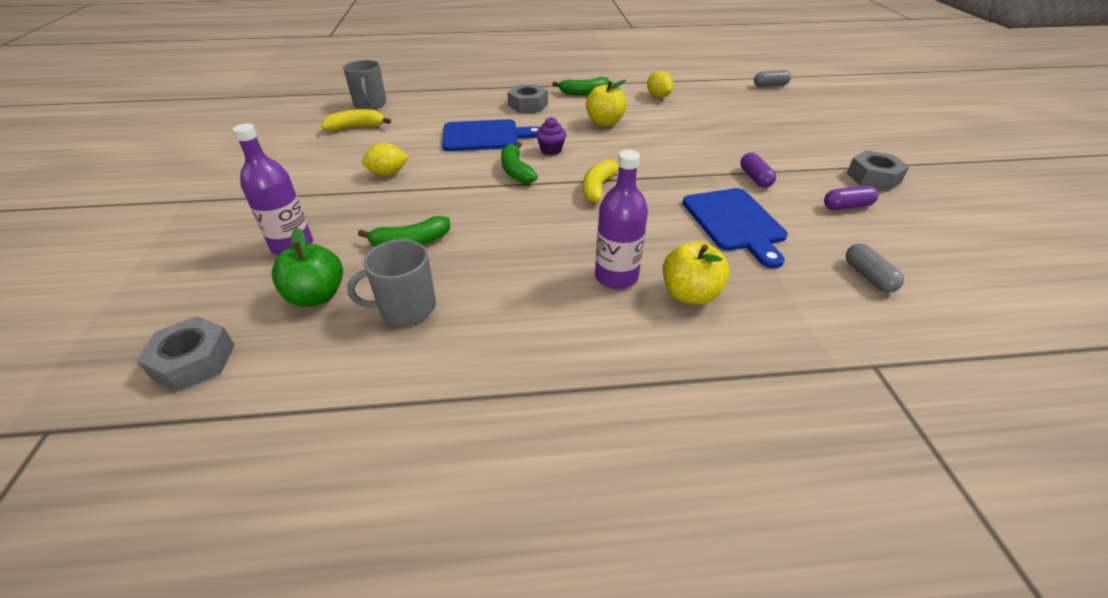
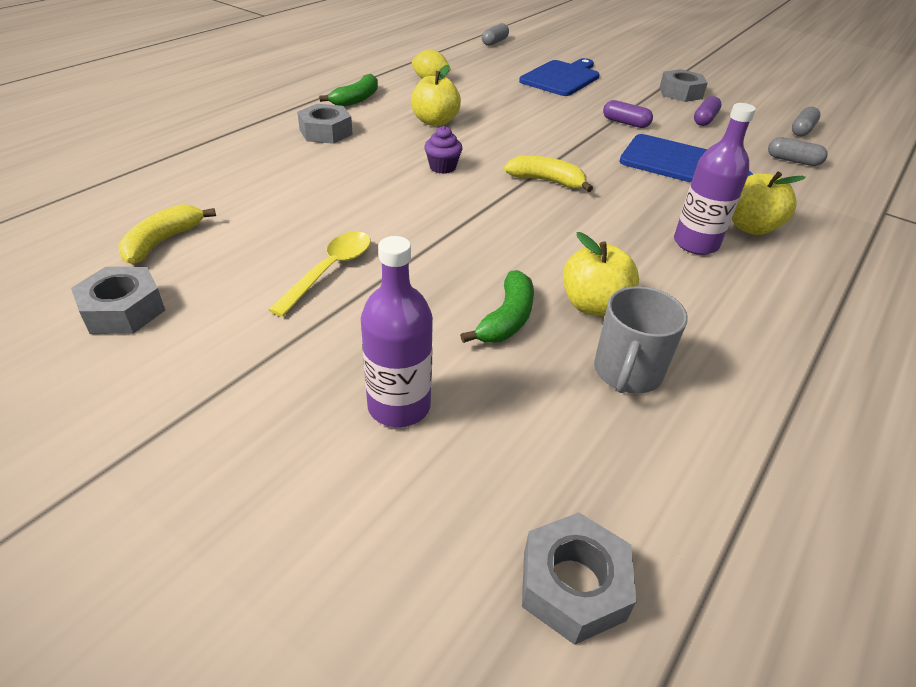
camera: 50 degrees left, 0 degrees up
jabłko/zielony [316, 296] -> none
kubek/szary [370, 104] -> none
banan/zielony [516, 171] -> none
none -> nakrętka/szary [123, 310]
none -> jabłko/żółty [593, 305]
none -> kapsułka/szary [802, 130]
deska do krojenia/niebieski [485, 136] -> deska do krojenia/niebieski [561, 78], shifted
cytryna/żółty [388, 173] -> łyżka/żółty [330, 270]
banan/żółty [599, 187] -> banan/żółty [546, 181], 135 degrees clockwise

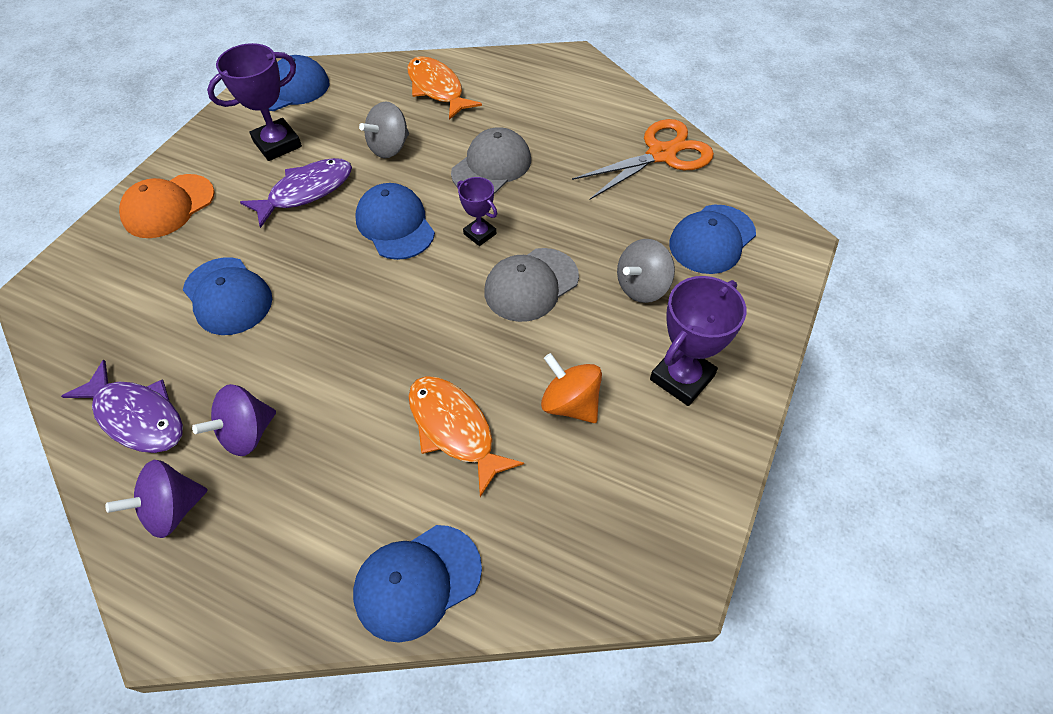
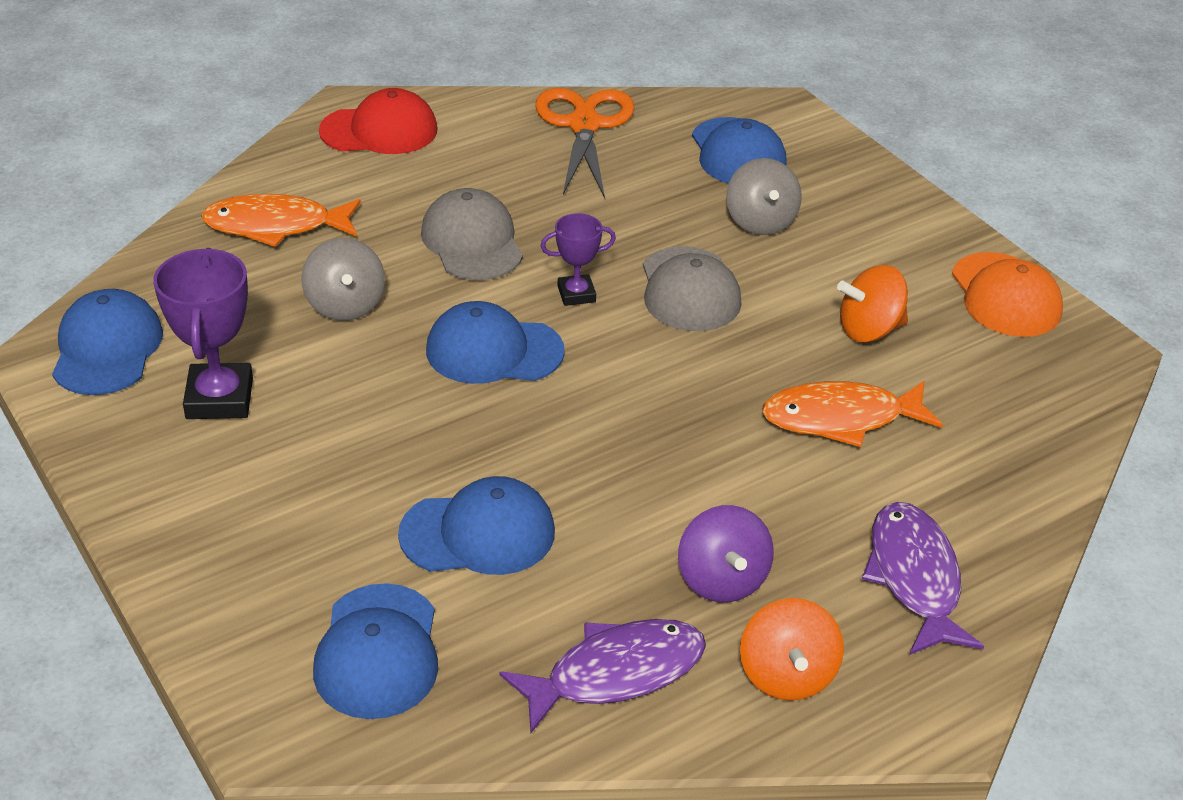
camera: 60 degrees left, 15 degrees down
puchar/fioletowy [682, 378] -> none
none -> czapka/czerwony [379, 130]
czapka/pomarańczowy [168, 206] -> czapka/pomarańczowy [1005, 295], shifted
ryba/fioletowy [306, 192] -> ryba/fioletowy [915, 577], shifted
czapka/niebieski [417, 581] -> czapka/niebieski [377, 652], shifted
bączek/fioletowy [173, 509] -> bączek/pomarańczowy [786, 675]

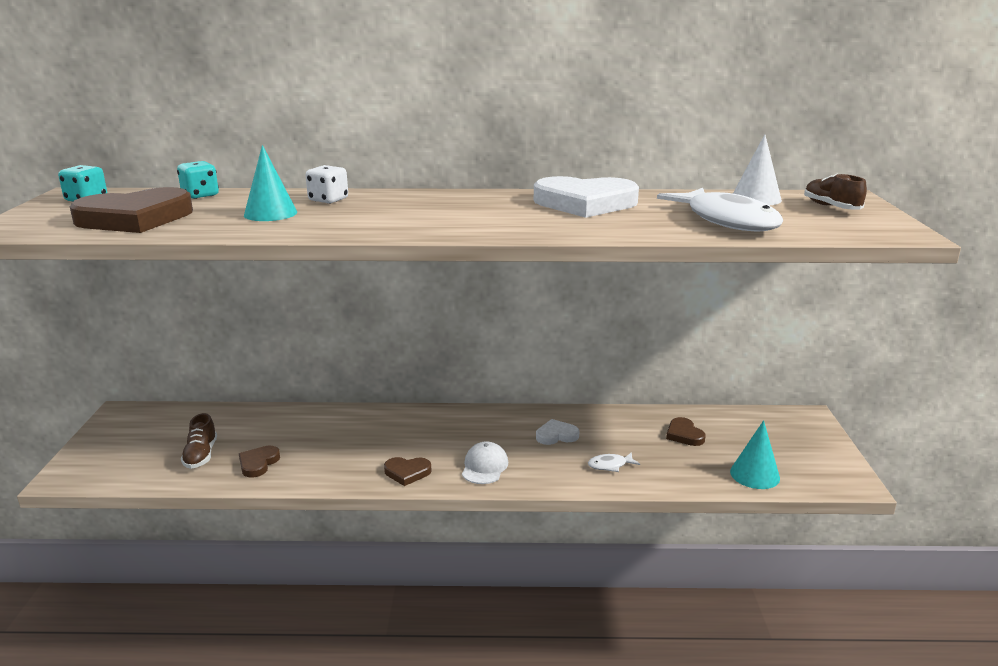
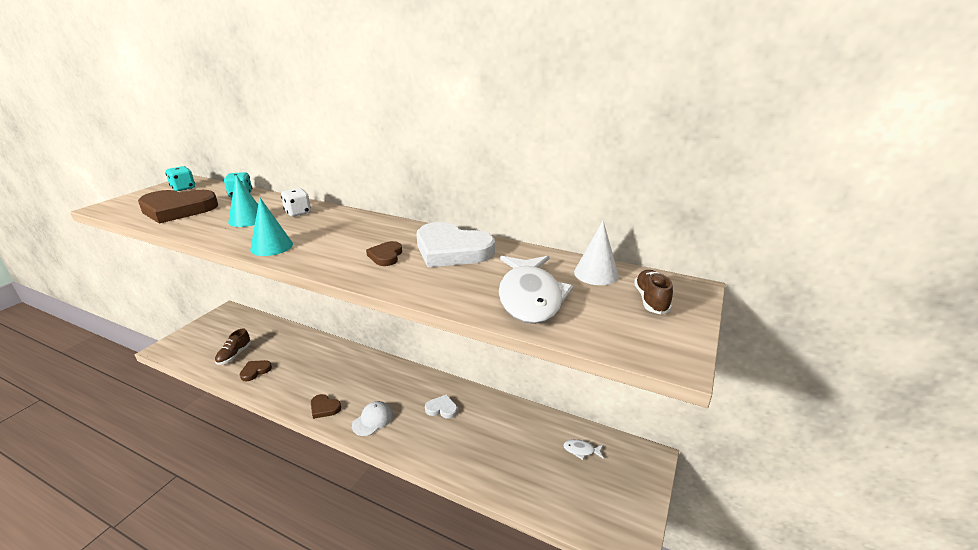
camera: 25 degrees right, 5 degrees up
ryba/biały [610, 465] -> ryba/biały [581, 450], shifted
serce/brązowy [684, 435] -> serce/brązowy [386, 256], shifted
stożek/turkusowy [754, 474] -> stożek/turkusowy [271, 246], shifted

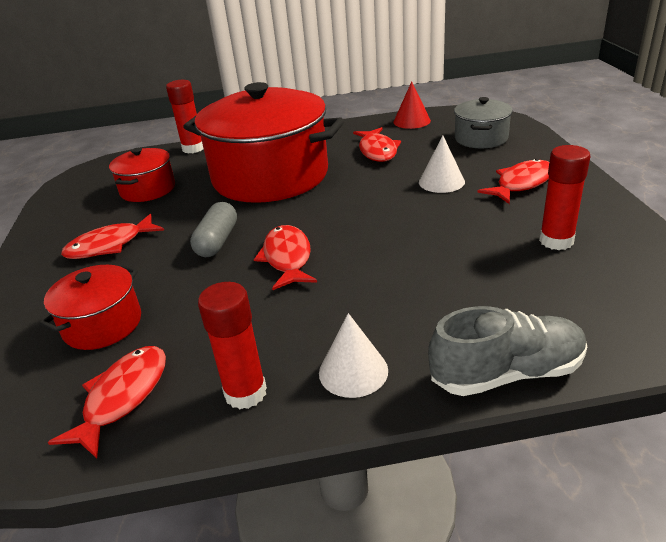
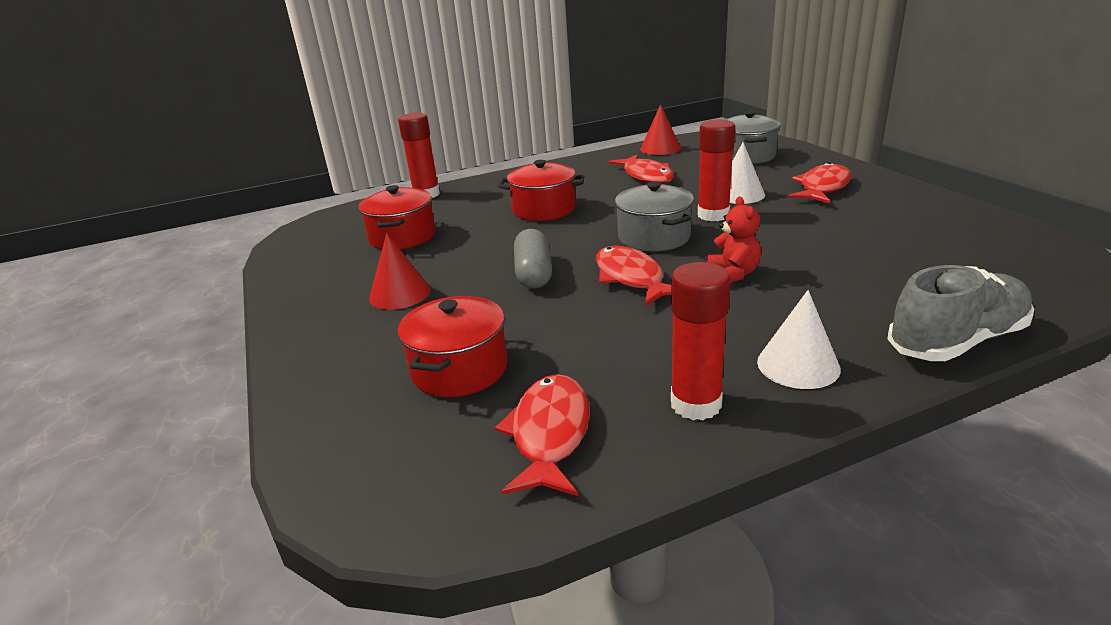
camera: 15 degrees left, 5 degrees down
none -> garnek/szary [654, 237]
none -> miś/czerwony [733, 274]
klej w sztyfcie/czerwony [556, 241] -> klej w sztyfcie/czerwony [713, 215], shifted
ryba/czerwony [110, 245] -> stożek/czerwony [400, 294]
garnek/czerwony [270, 176] -> garnek/czerwony [544, 209], x0.47

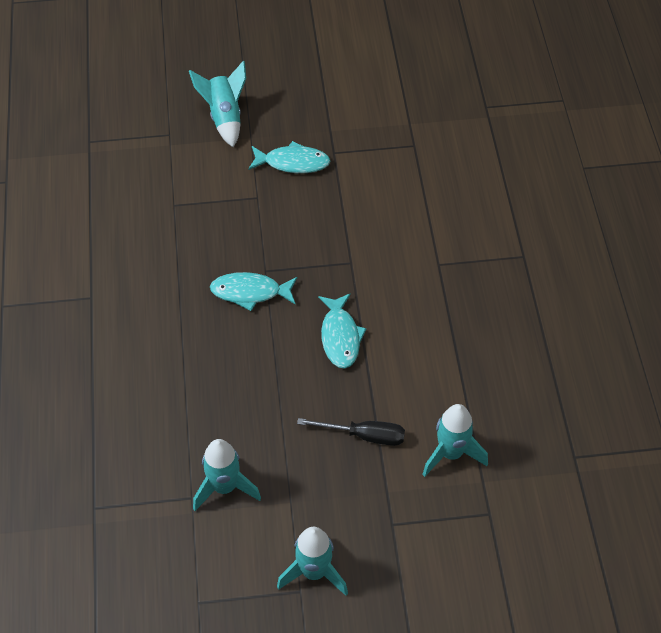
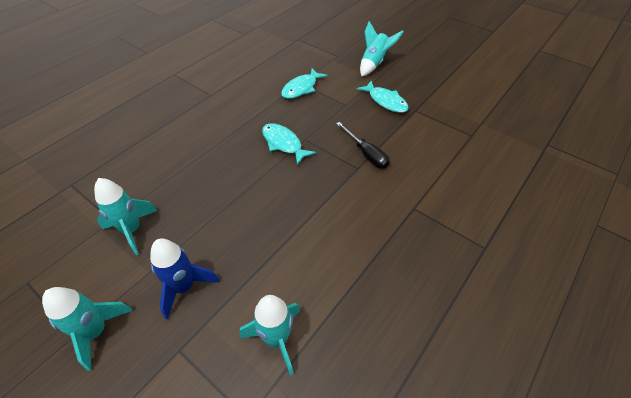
camera: 45 degrees right, 5 degrees down
none -> rakieta/niebieski [184, 287]
śrubokręt/czarny [364, 435] -> śrubokręt/czarny [366, 154], shifted
ryba/turkusowy [340, 337] -> ryba/turkusowy [301, 88], shifted

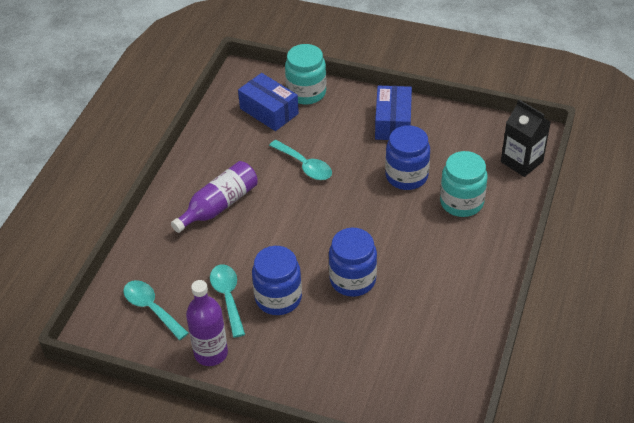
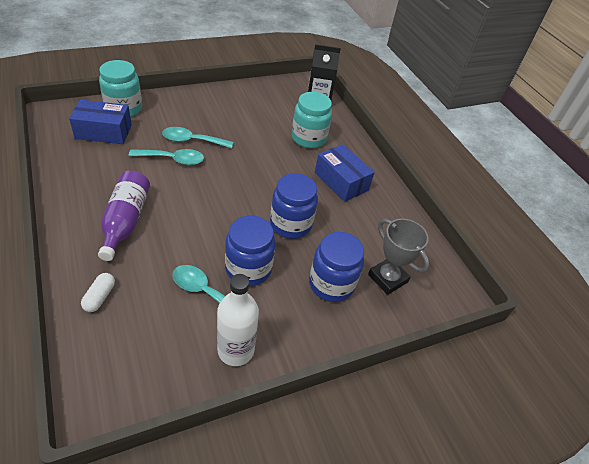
camera: 50 degrees left, 0 degrees up
none -> kapsułka/biały [100, 297]
none -> puchar/szary [387, 278]
łyżka/turkusowy [151, 308] -> łyżka/turkusowy [192, 141], shifted
pudełko/niebieski [393, 122] -> pudełko/niebieski [341, 181], shifted
słoik/niebieski [406, 176] -> słoik/niebieski [331, 284], shifted
butelka/fioletowy [211, 353] -> butelka/biały [236, 350]

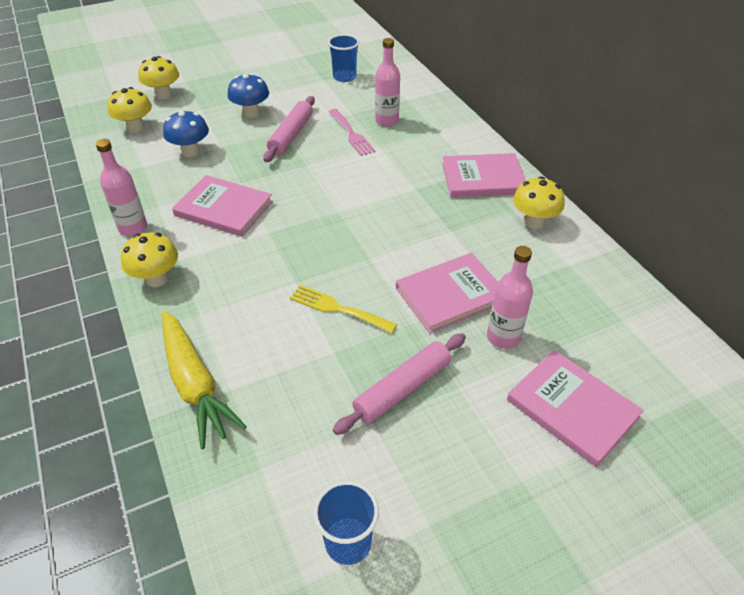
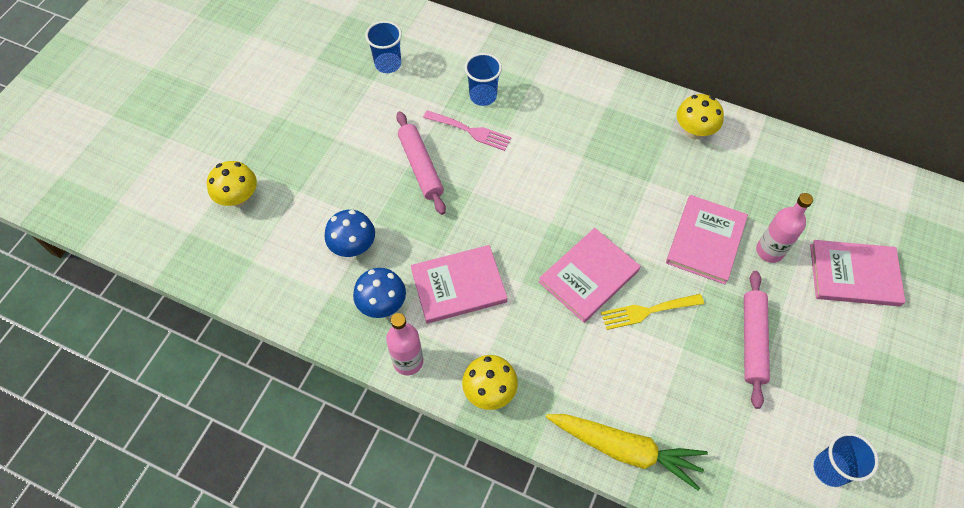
camera: 40 degrees left, 15 degrees up
grzyb/żółty [135, 128] -> none
grzyb/niebieski [251, 113] -> grzyb/niebieski [382, 304], shifted
książka/różowy [483, 178] -> książka/różowy [589, 276], shifted
butelka/różowy [386, 121] -> szklanka/niebieski [483, 96]

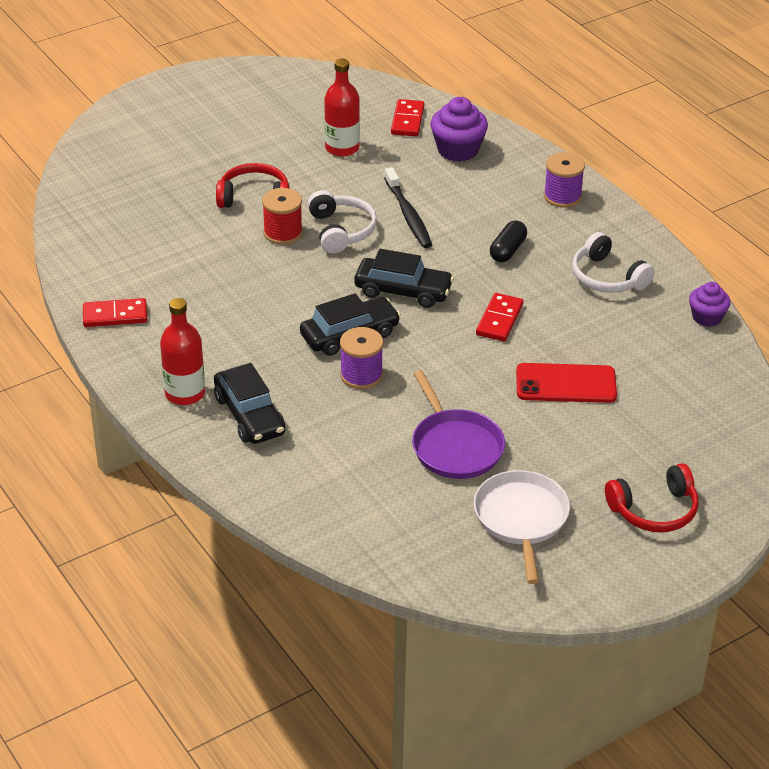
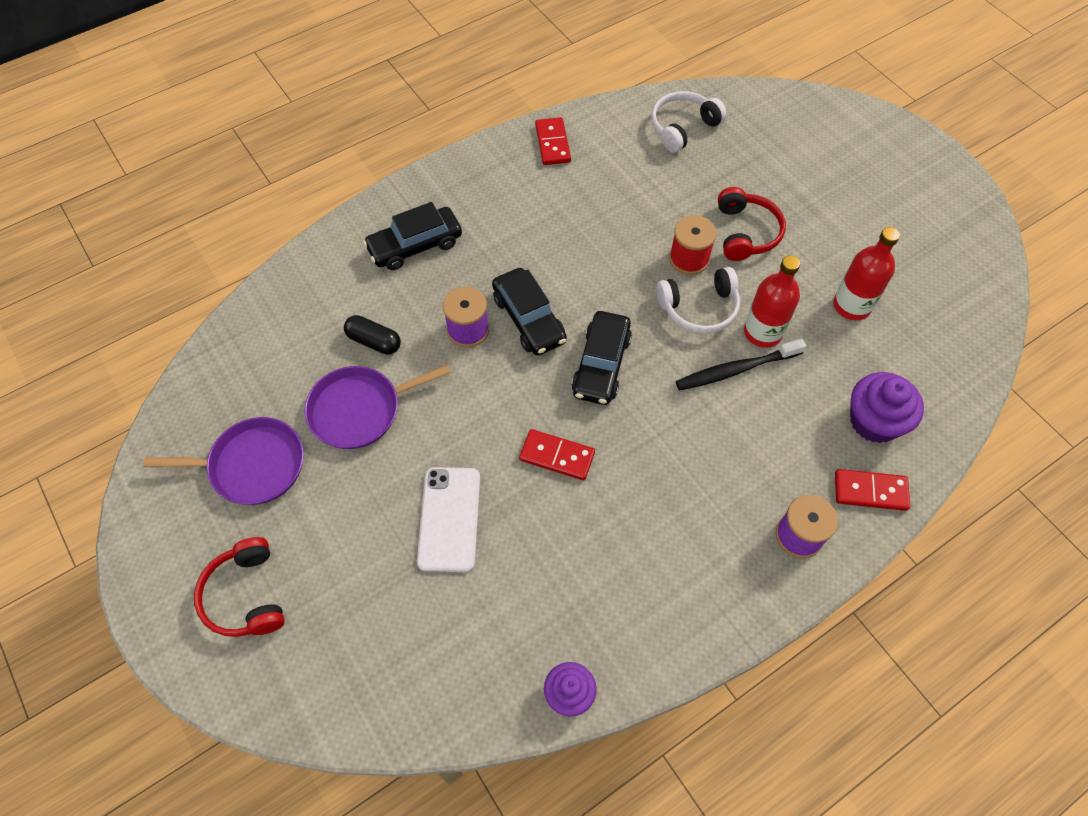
camera: 90 degrees right, 20 degrees up
butelka/czerwony [185, 393] -> butelka/czerwony [762, 332], shifted
kostka domina/czerwony [407, 120] -> kostka domina/czerwony [870, 491], shifted
kapsułka/czarny [508, 250] -> kapsułka/czarny [374, 341], shifted
słuchawki/biały [607, 277] -> słuchawki/biały [682, 127], shifted
patelnia/biały [521, 519] -> patelnia/fioletowy [252, 465]
telefon/czerwony [566, 384] -> telefon/biały [449, 519]

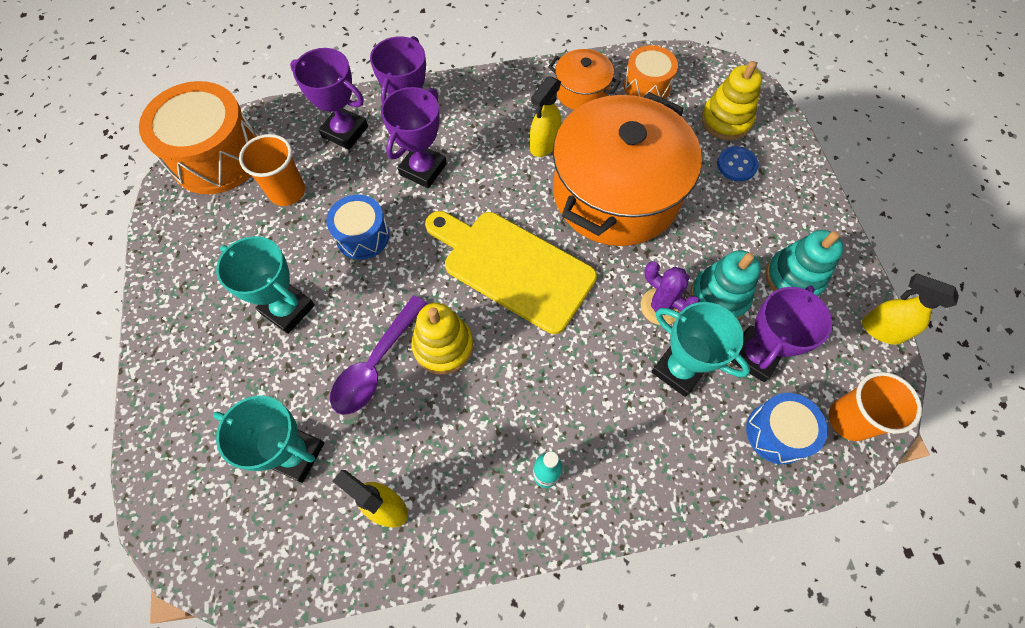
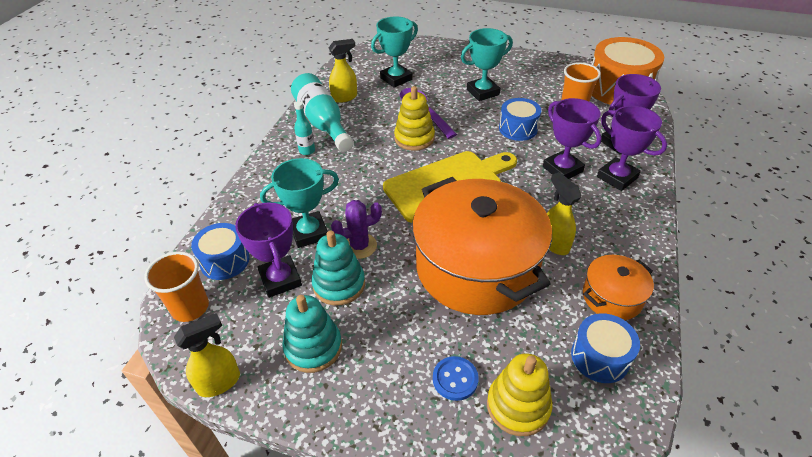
camera: 120 degrees right, 20 degrees down
none -> butelka/turkusowy [322, 122]
bęben/pomarańczowy [646, 86] -> bęben/niebieski [600, 357]

